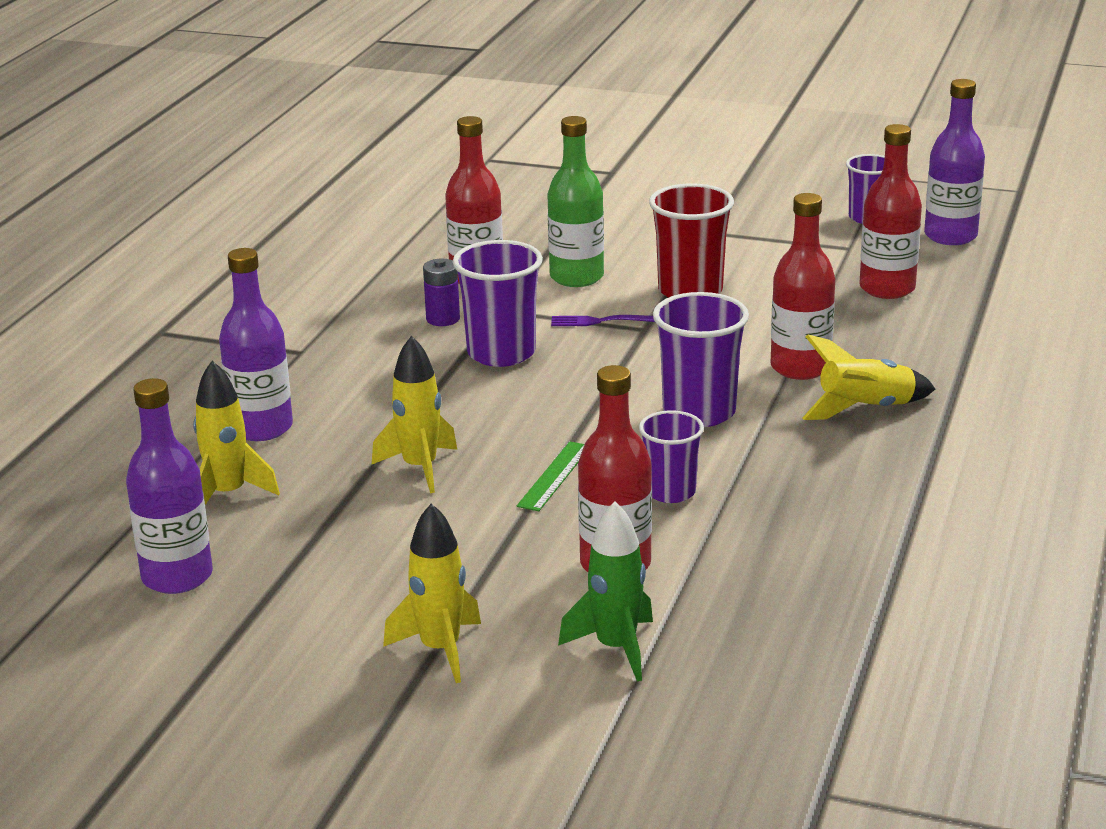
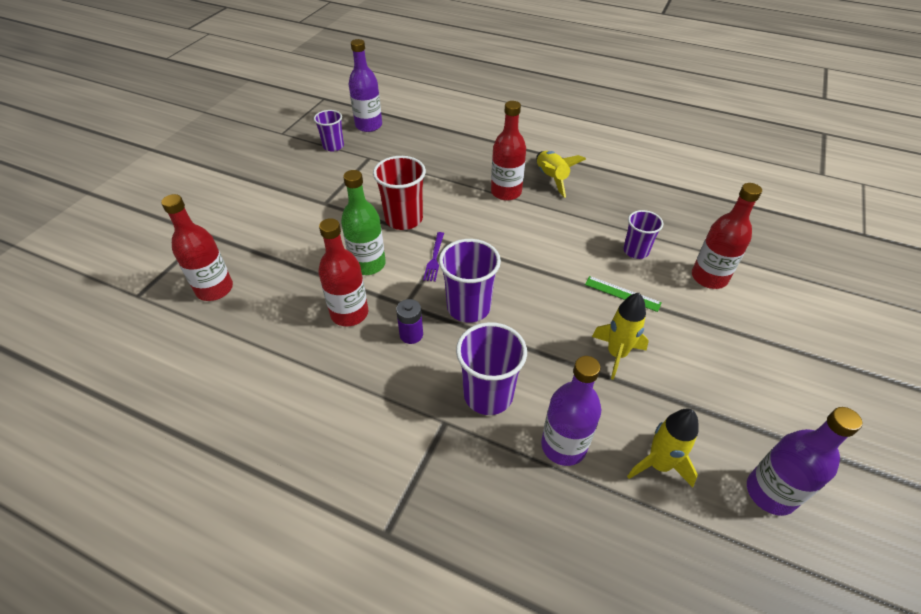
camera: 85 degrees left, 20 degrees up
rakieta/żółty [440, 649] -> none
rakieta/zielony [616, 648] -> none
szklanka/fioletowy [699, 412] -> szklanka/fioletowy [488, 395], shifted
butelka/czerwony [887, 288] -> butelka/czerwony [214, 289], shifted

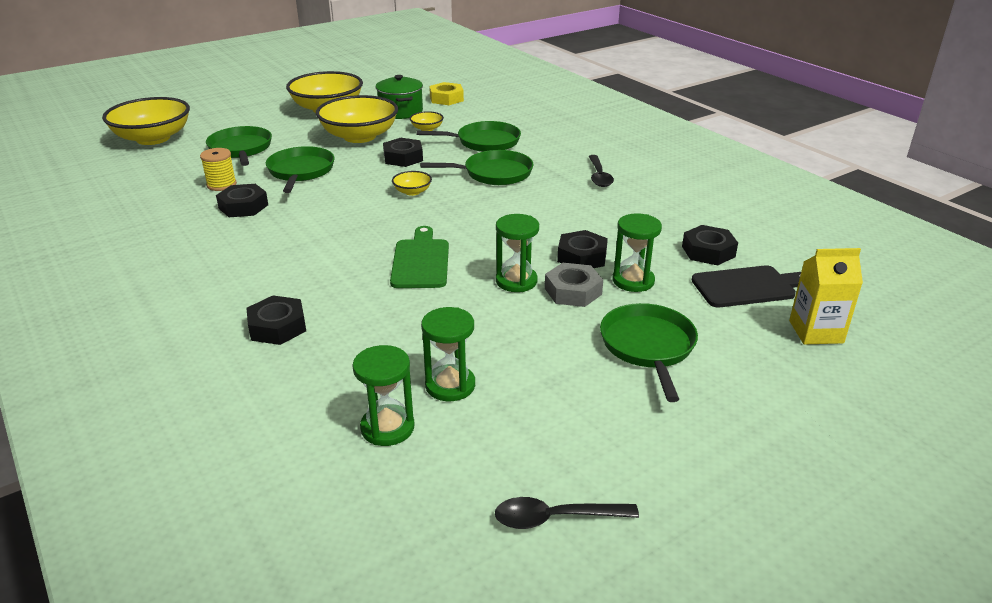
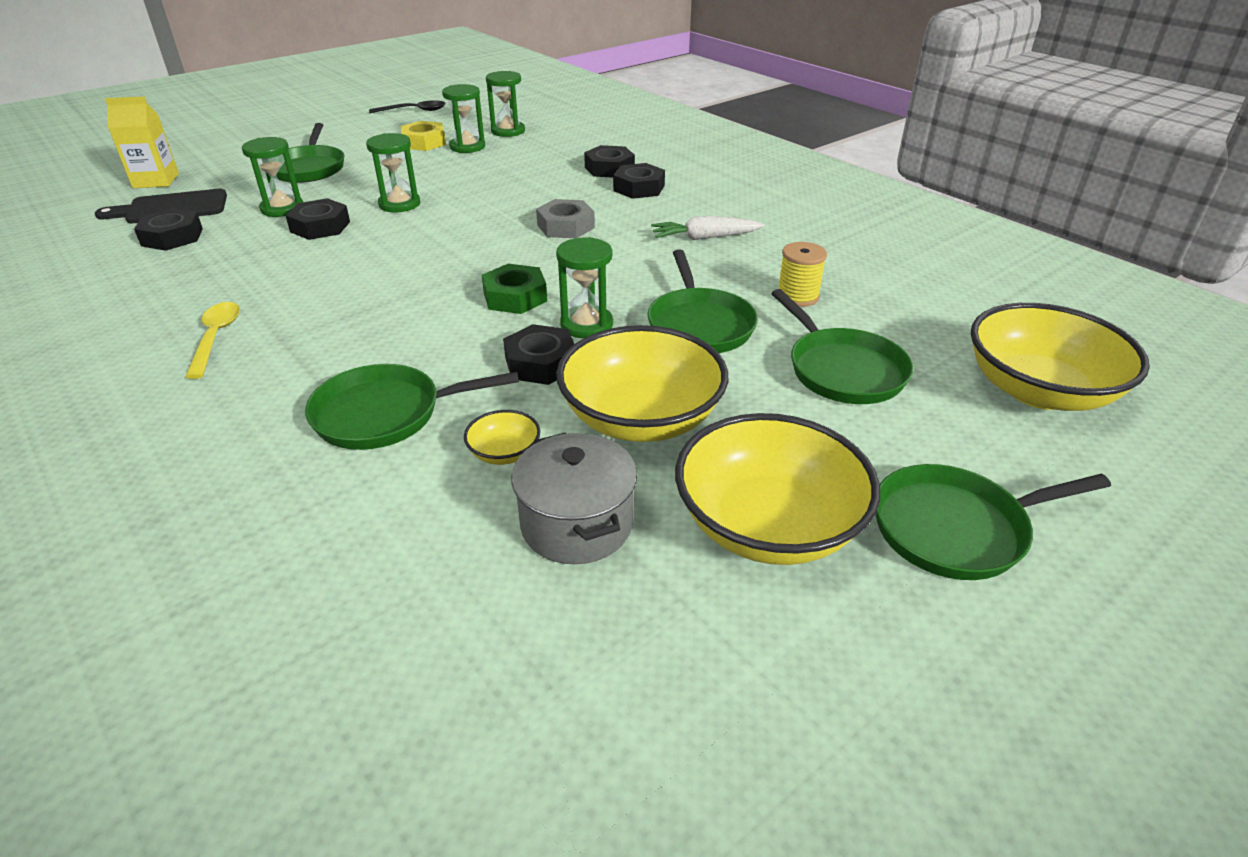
camera: 175 degrees right, 5 degrees up
deska do krojenia/zielony [421, 261] -> none
none -> klepsydra/zielony [586, 325]
none -> marchewka/biały [704, 238]
nakrętka/czarny [243, 206] -> nakrętka/czarny [639, 188], shifted
patelnia/zielony [494, 173] -> patelnia/zielony [956, 528], shifted
nakrętka/żółty [446, 99] -> nakrętka/żółty [424, 142], shifted
nakrętka/szary [573, 291] -> nakrętka/szary [565, 226], shifted
miska/żółty [412, 192] -> nakrętka/zielony [515, 297]
garnek/zielony [401, 111] -> garnek/szary [577, 524]
łyżka/czarny [599, 176] -> łyżka/żółty [216, 338]

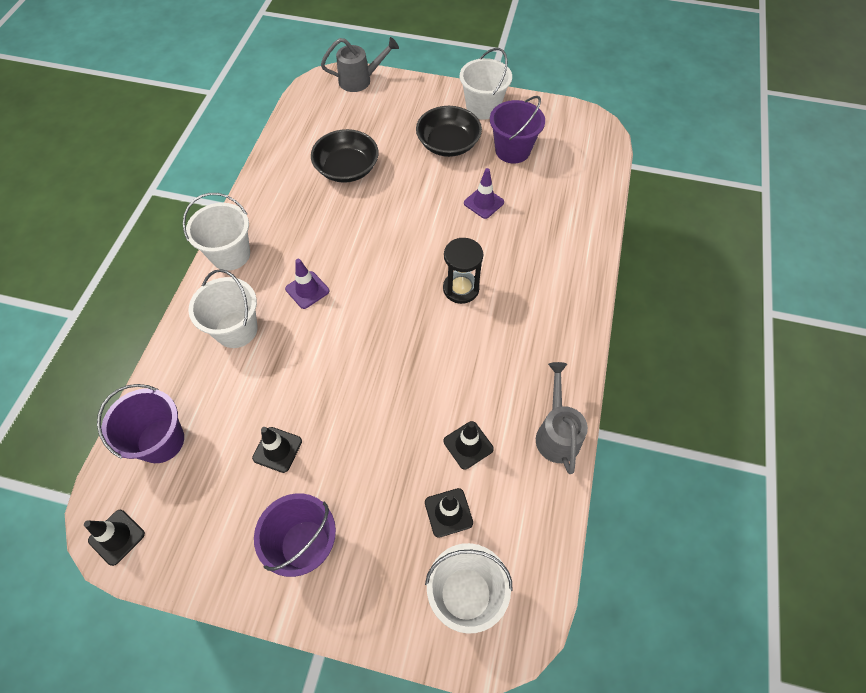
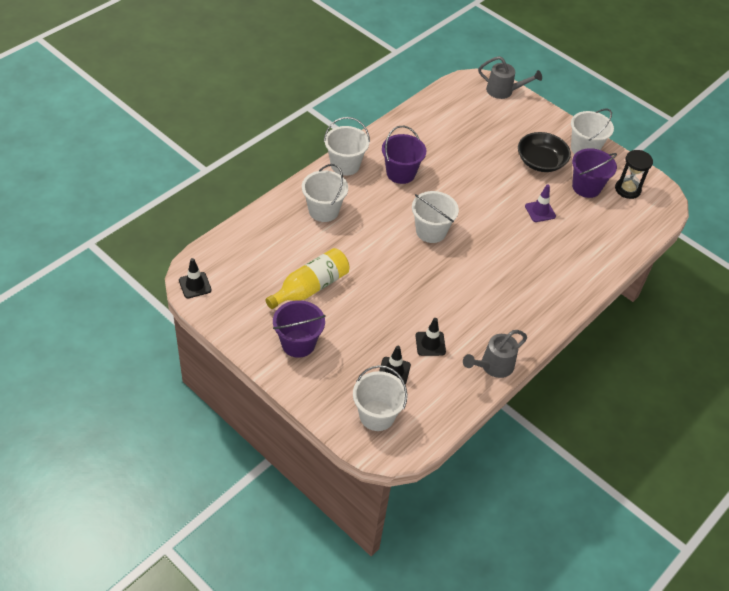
camera: 25 degrees right, 10 degrees down
pachołek/fioletowy [307, 290] -> none
miska/czarny [347, 168] -> none
none -> wiadro/biały [431, 231]
wiadro/fioletowy [161, 441] -> wiadro/fioletowy [400, 173], shifted
klepsydra/czarny [461, 288] -> klepsydra/czarny [627, 189], shifted
pachołek/czarny [277, 449] -> butelka/żółty [310, 287]
konewka/szary [556, 433] -> konewka/szary [493, 366], 150 degrees counterclockwise

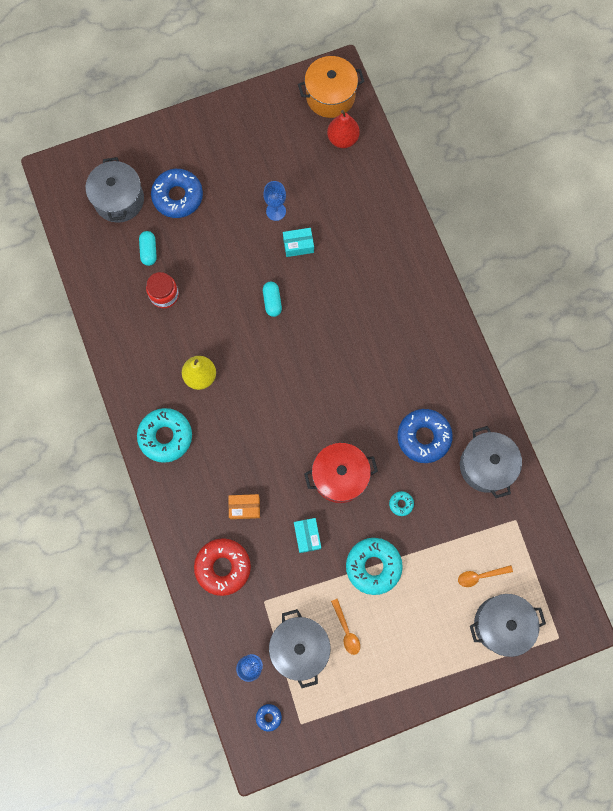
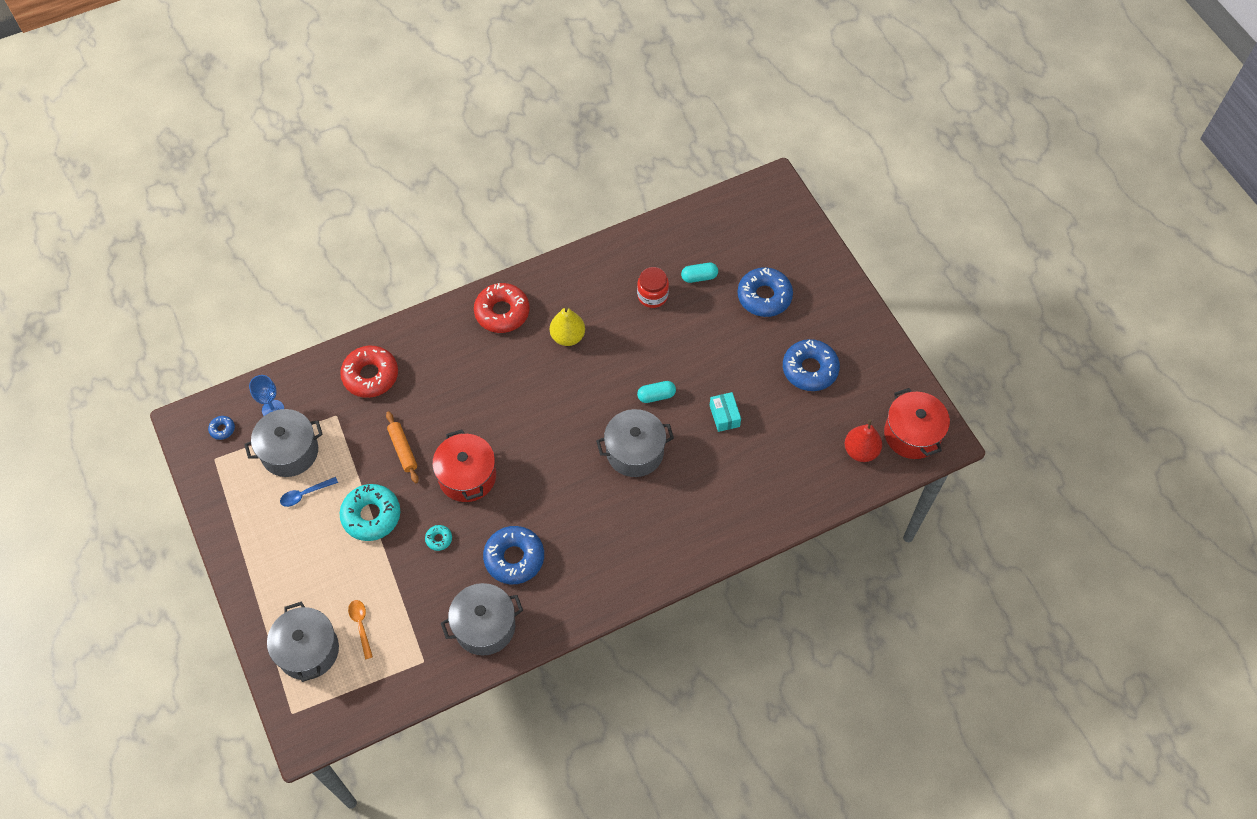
camera: 85 degrees right, 15 degrees down
pudełko/pomarańczowy [244, 507] -> none
kielich/niebieski [276, 211] -> none
none -> donut/niebieski [810, 369]
garnek/szary [119, 200] -> garnek/szary [635, 452], shifted
pudełko/turkusowy [307, 536] -> wałek do ciasta/pomarańczowy [403, 450]
donut/turkusowy [165, 436] -> donut/czerwony [502, 312]
garnek/pomarańczowy [330, 96] -> garnek/czerwony [912, 434]
łyżka/pomarańczowy [346, 630] -> łyżka/niebieski [305, 494]

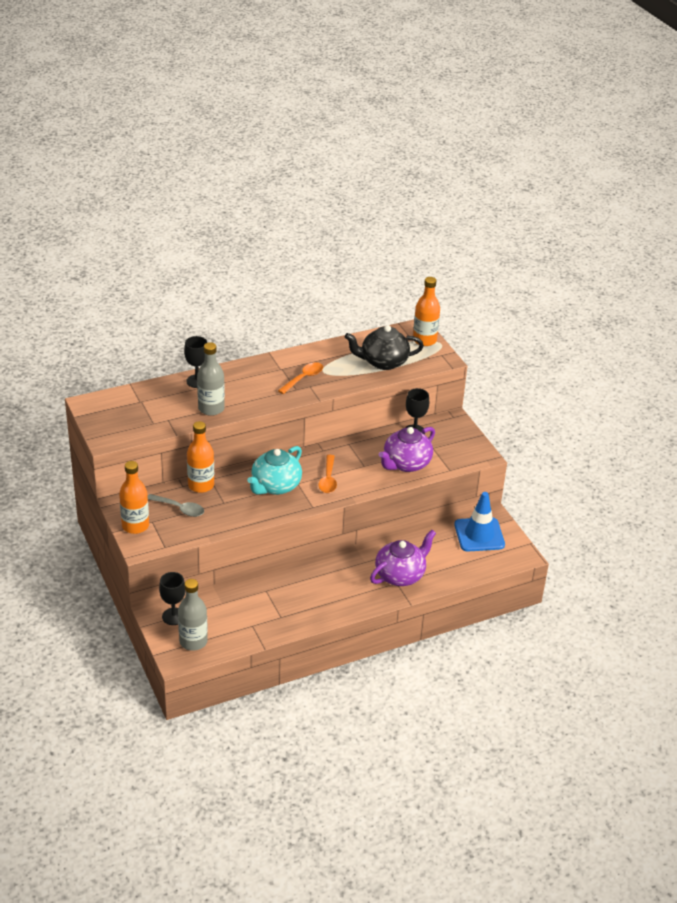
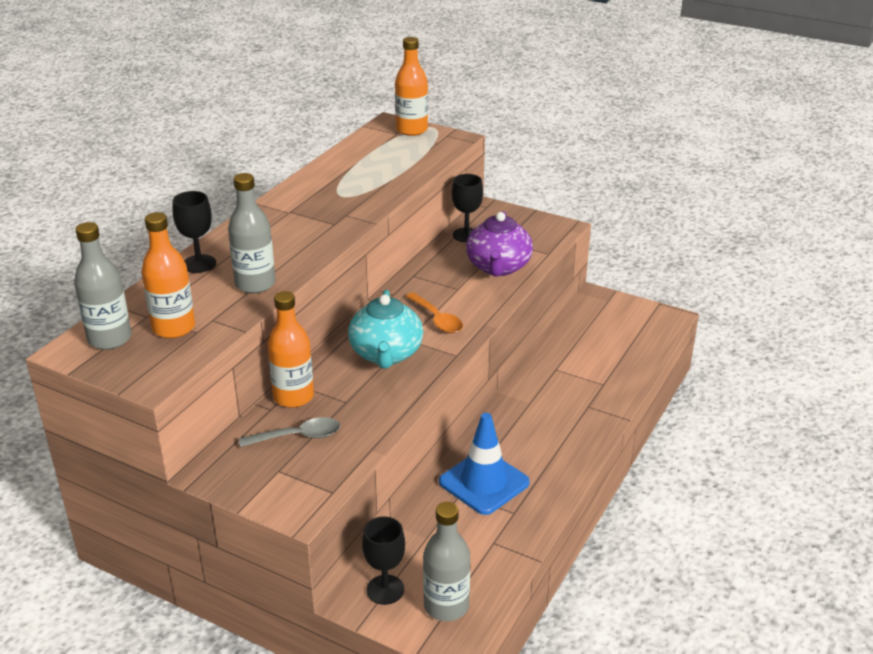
camera: 35 degrees left, 5 degrees down
łyżka/pomarańczowy [303, 378] -> none
imbryk/czarny [383, 362] -> none
imbryk/fioletowy [400, 575] -> none
none -> butelka/szary [109, 339]
butelka/pomarańczowy [135, 526] -> butelka/pomarańczowy [173, 328], shifted
pachołek/niebieski [479, 535] -> pachołek/niebieski [484, 482], shifted

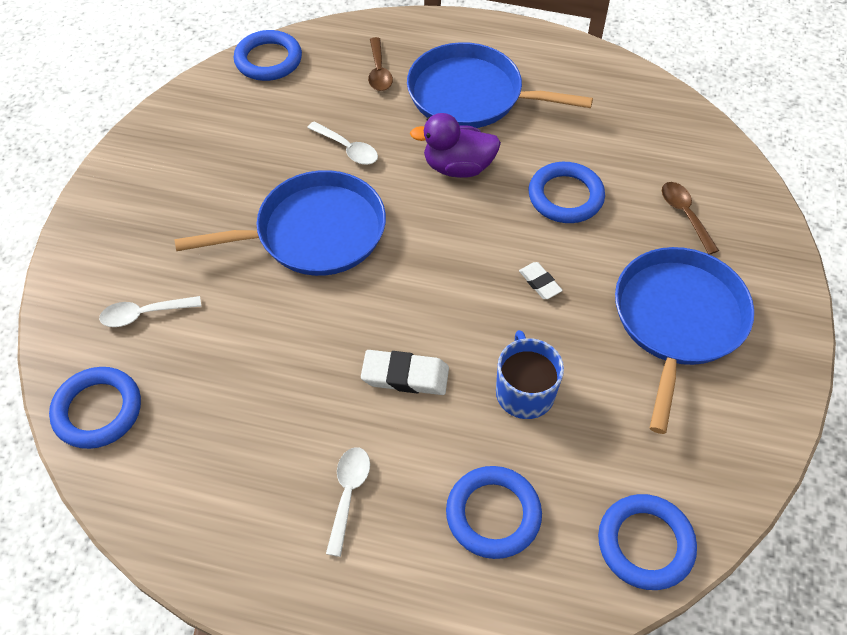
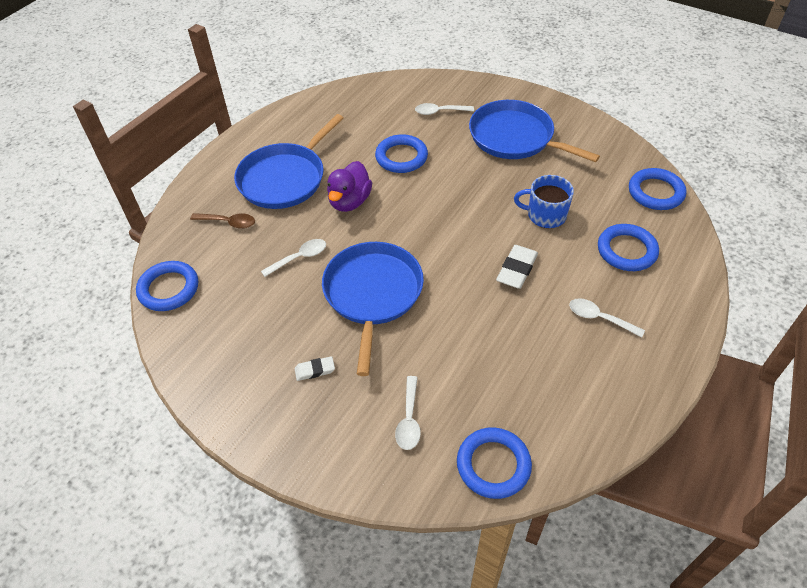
camera: 70 degrees left, 5 degrees down
gumka do mazania/biały [540, 283] -> gumka do mazania/biały [315, 370], shifted
łyżka/brązowy [685, 215] -> łyżka/biały [439, 112]

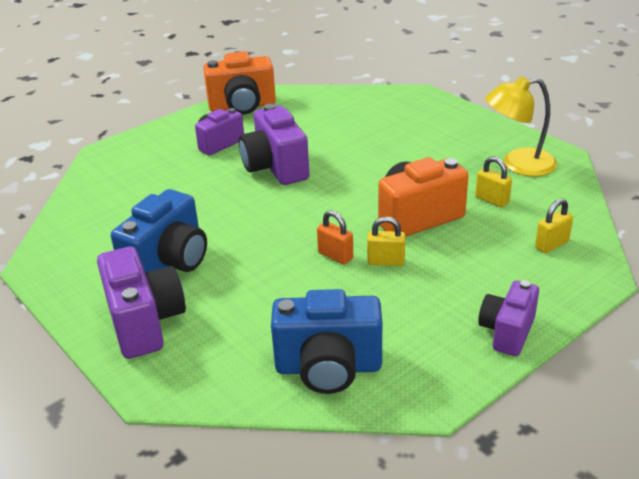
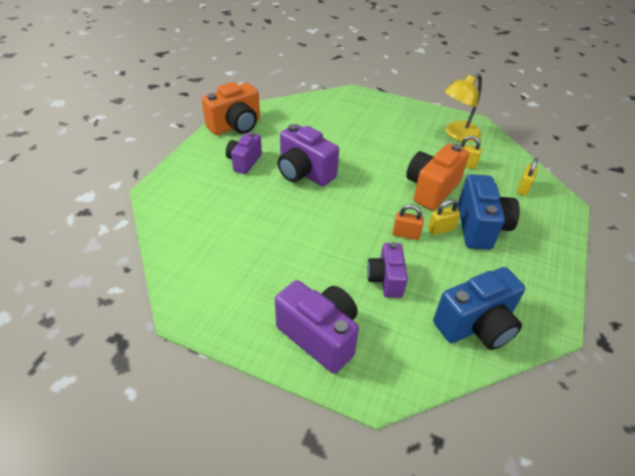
camera: 30 degrees left, 10 degrees up
aparat fotograficzny/niebieski [169, 263] -> aparat fotograficzny/niebieski [480, 227], shifted
aparat fotograficzny/fioletowy [507, 332] -> aparat fotograficzny/fioletowy [386, 280], shifted

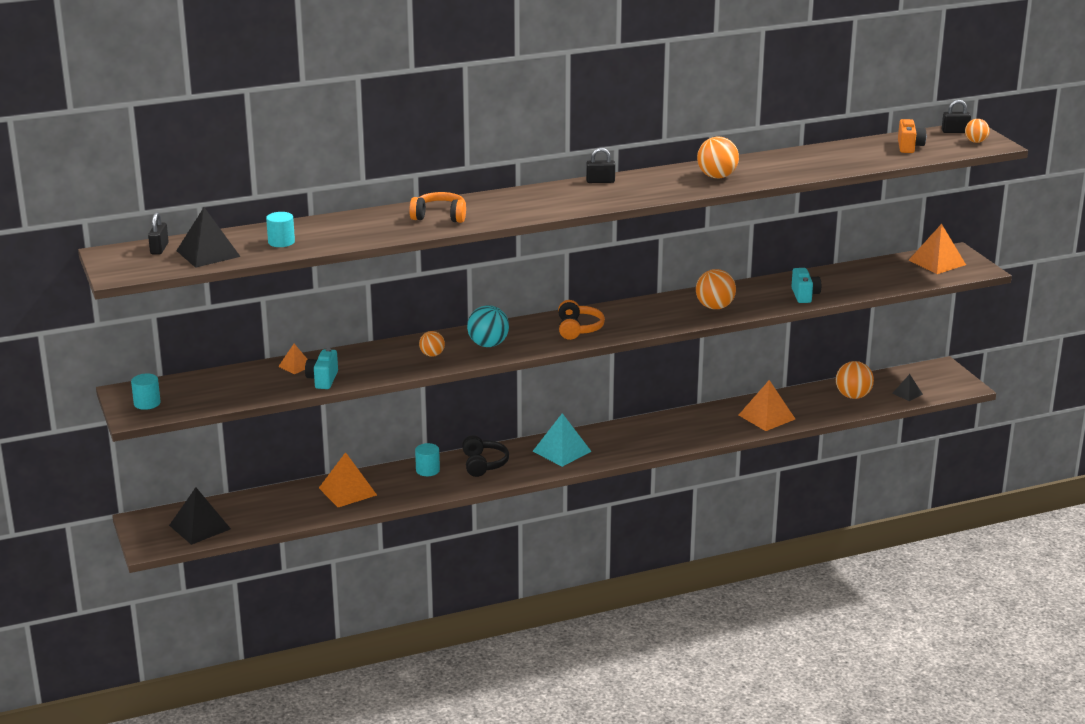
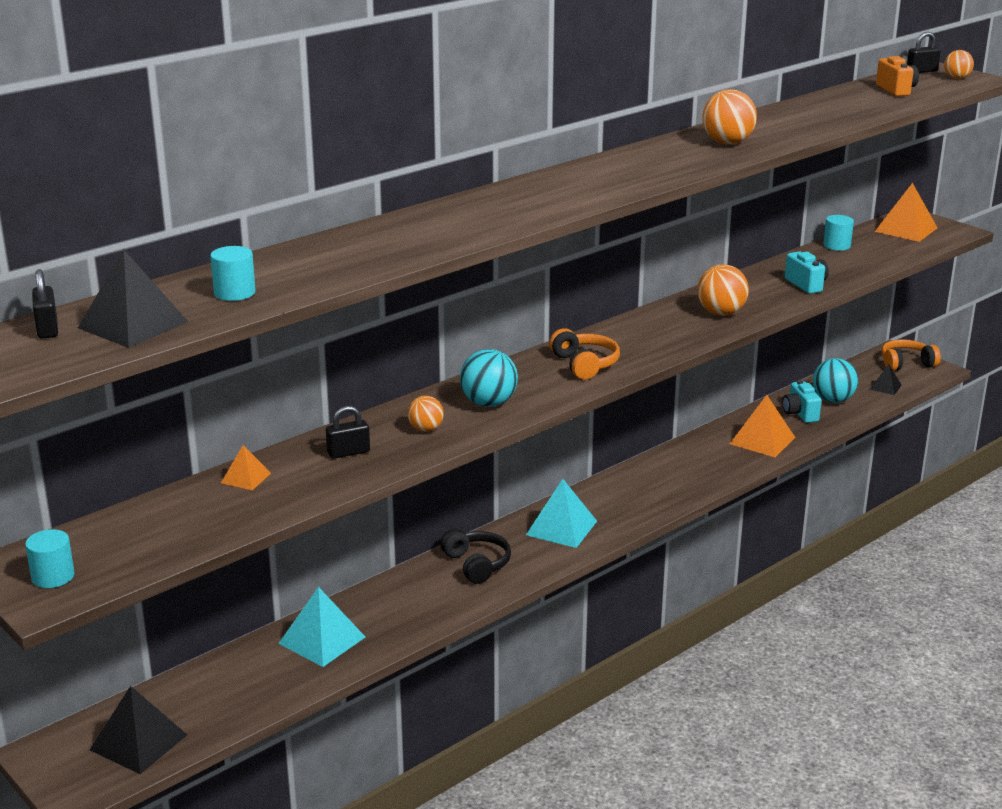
camera: 20 degrees left, 0 degrees up
aparat fotograficzny/turkusowy [323, 380] -> aparat fotograficzny/turkusowy [800, 414], shifted
słuchawki/pomarańczowy [439, 216] -> słuchawki/pomarańczowy [906, 364], shifted
walec/turkusowy [427, 470] -> walec/turkusowy [837, 245], shifted
kłódka/czarny [600, 181] -> kłódka/czarny [348, 452], shifted
piramida/pomarańczowy [347, 491] -> piramida/turkusowy [322, 640]
piłka/pomarańczowy [853, 396] -> piłka/turkusowy [833, 400]

